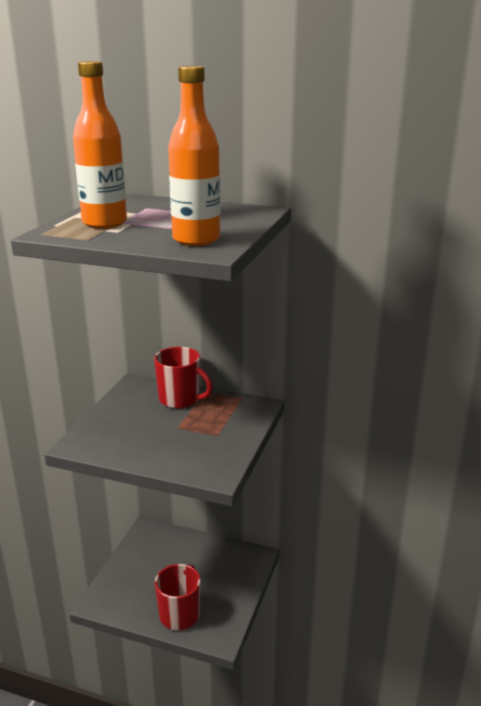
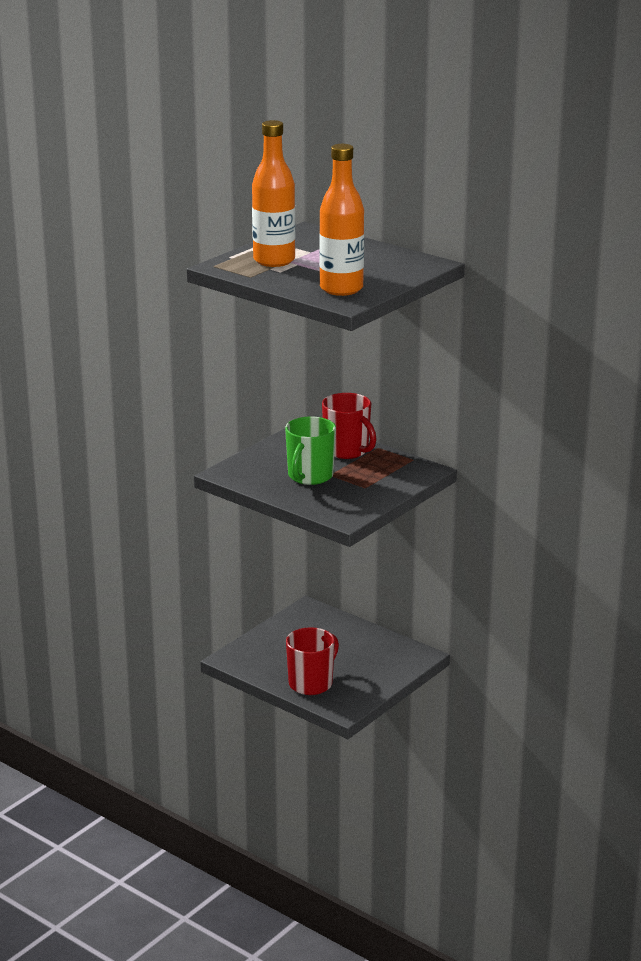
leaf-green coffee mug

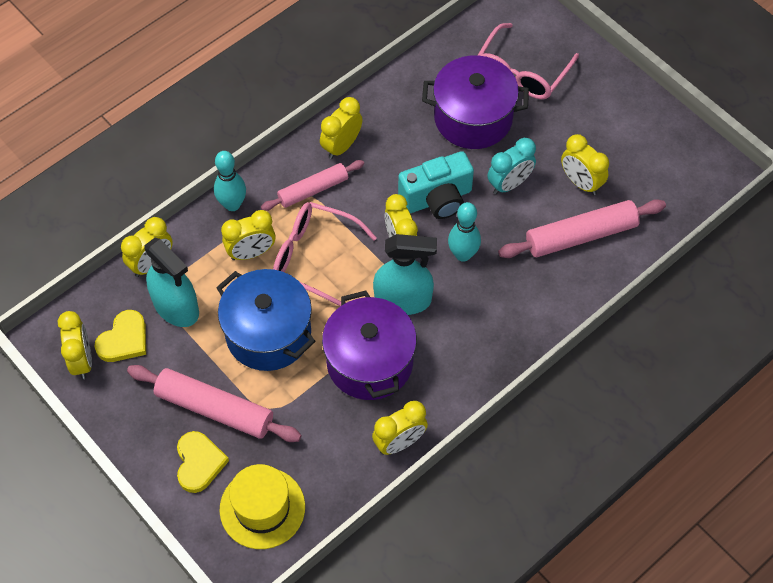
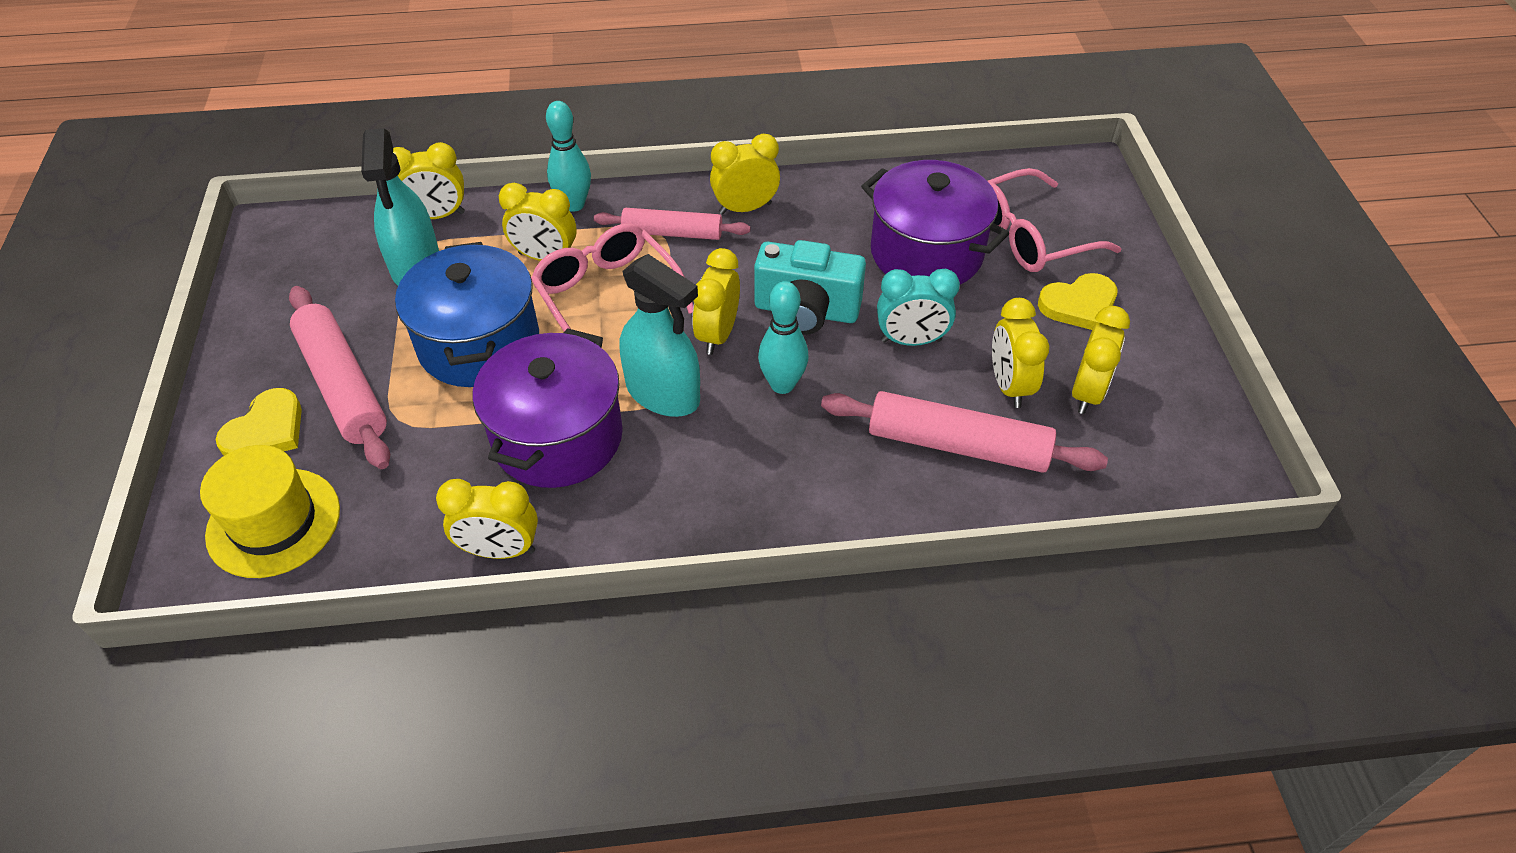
yellow heart shape (2nd from left)
yellow clock (7th from left)

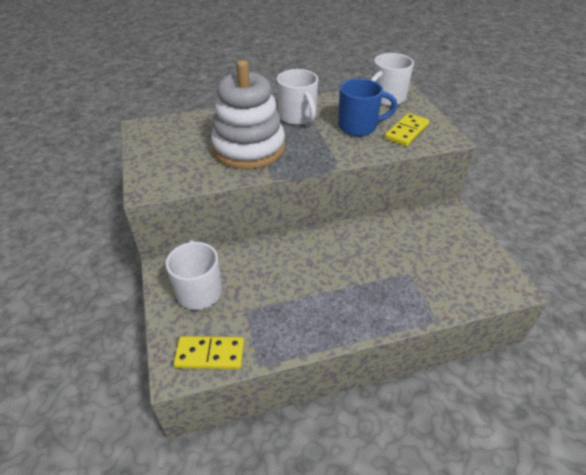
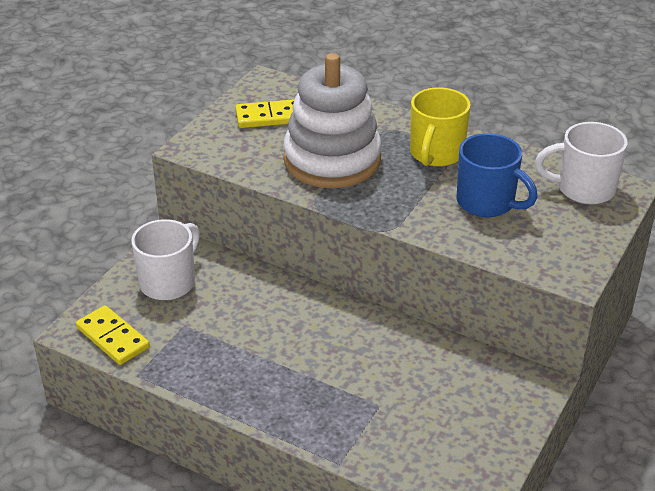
yellow coffee mug
yellow domino tile (2nd from left)

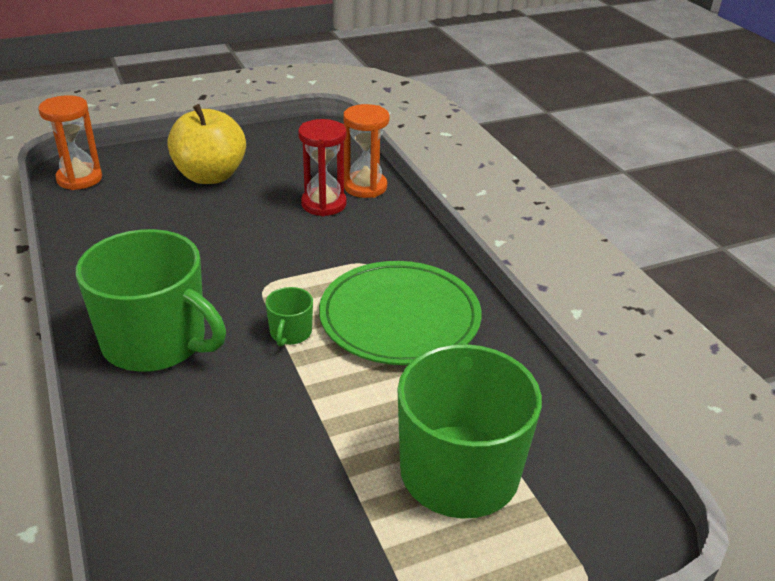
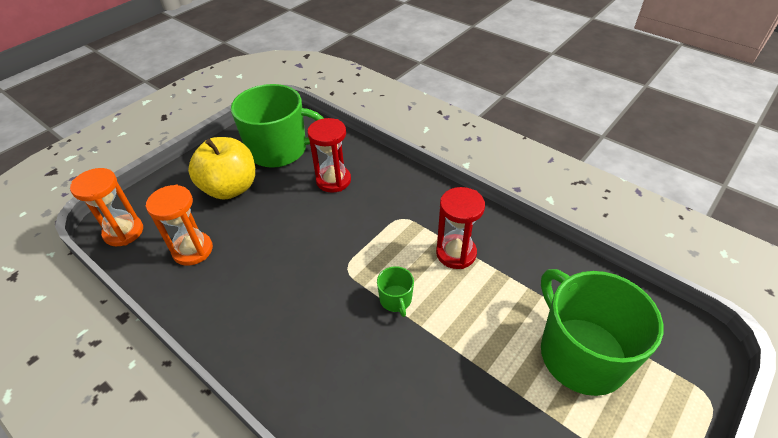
orange-coloured sandglass (2nd from left)
leaf-green coffee mug (1st from left)
scarlet sandglass (2nd from left)

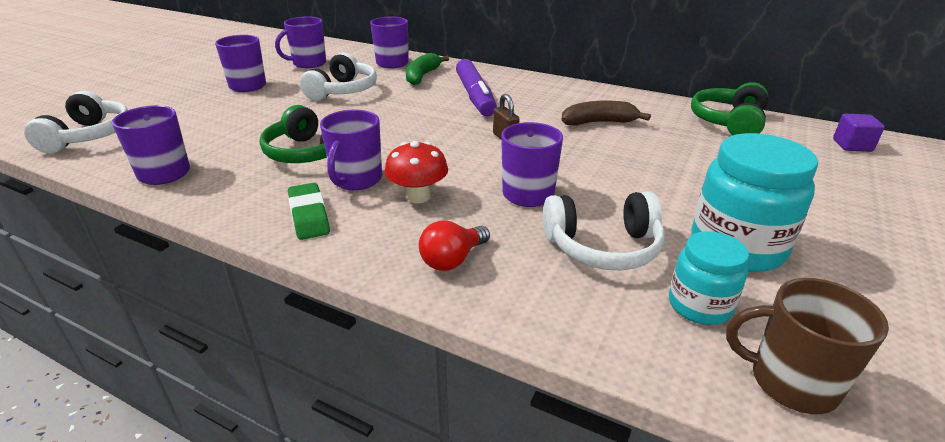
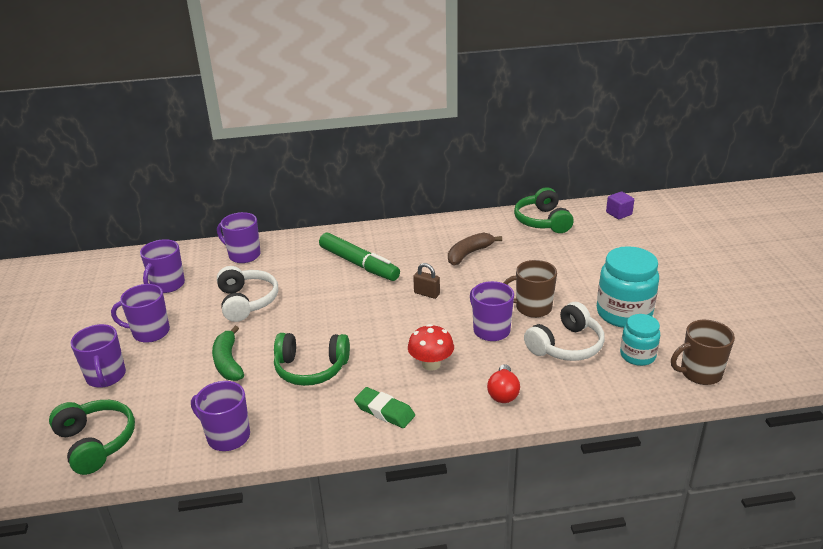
leaf-green banana fruit
leaf-green felt pen
leaf-green headphones (1st from left)
purple coffee mug (1st from left)
dark brown coffee mug (1st from left)

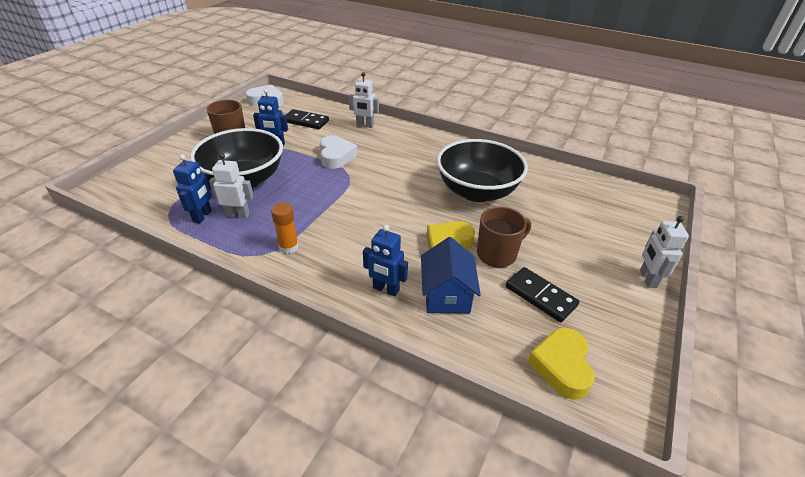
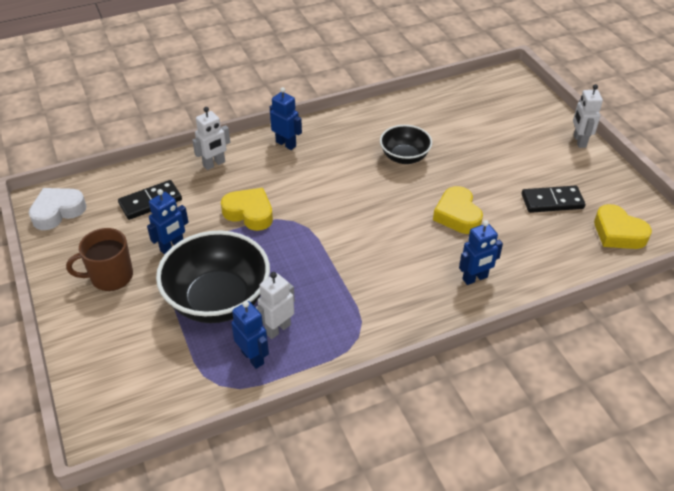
yellow heart shape (1st from left)
ebony serving bowl (2nd from left)
orange-coloured glue
dark brown coffee mug (2nd from left in the first image)
snow-white robot figure (3rd from left)
royal blue cottage
royal blue robot figure (3rd from left)

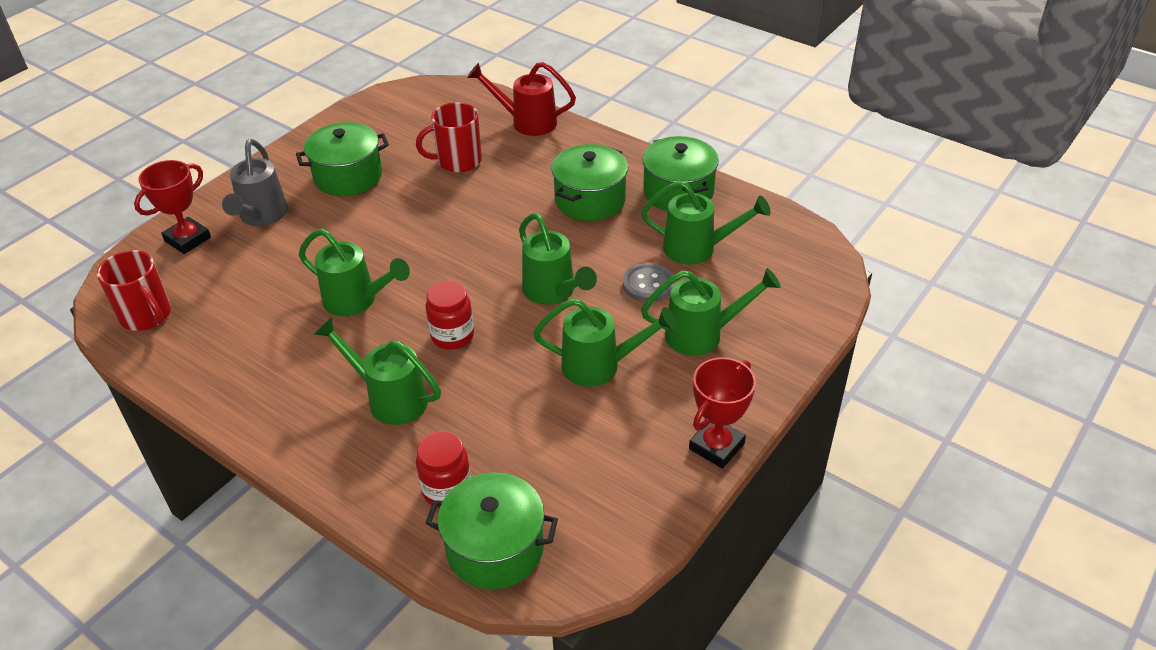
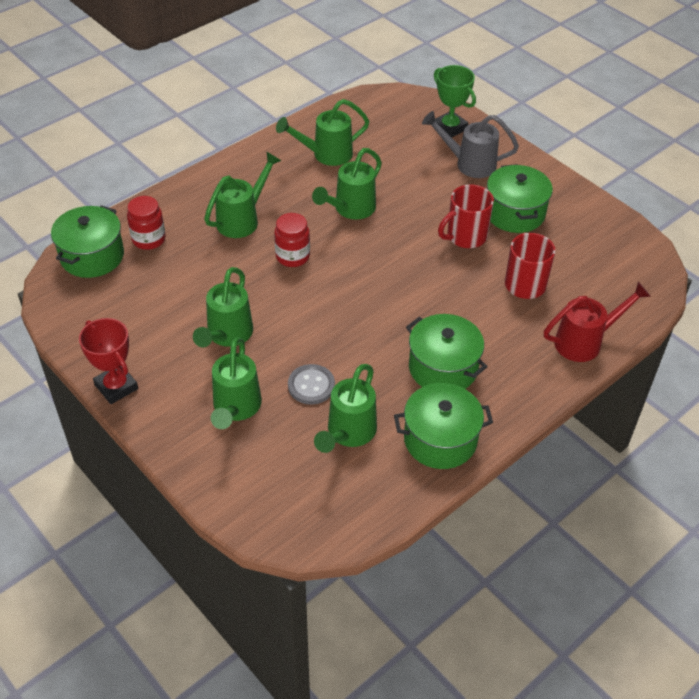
scarlet watering pot
leaf-green award cup
leaf-green watering pot (4th from left)
scarlet coffee mug (1st from left)

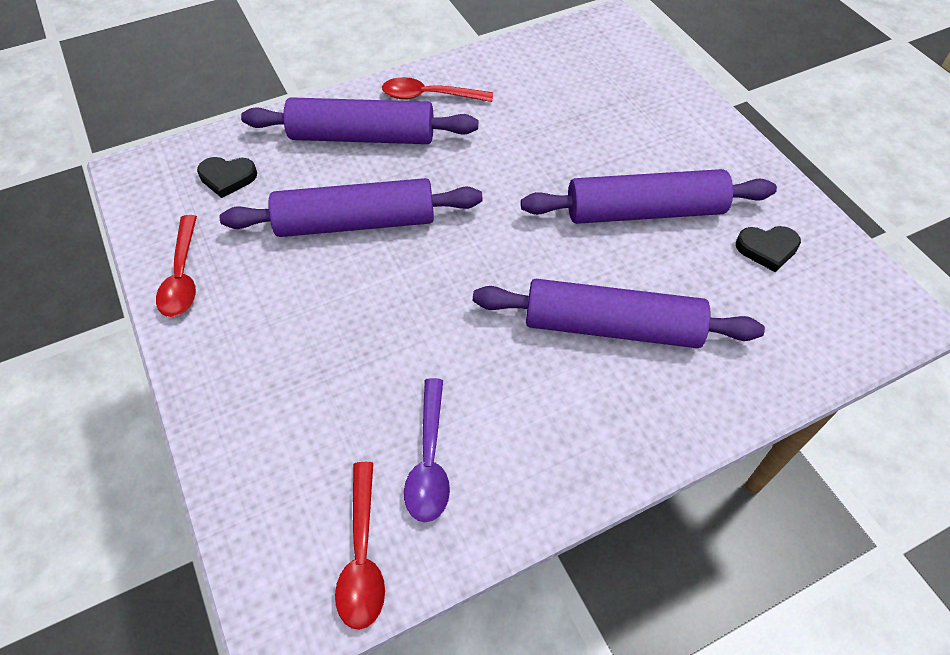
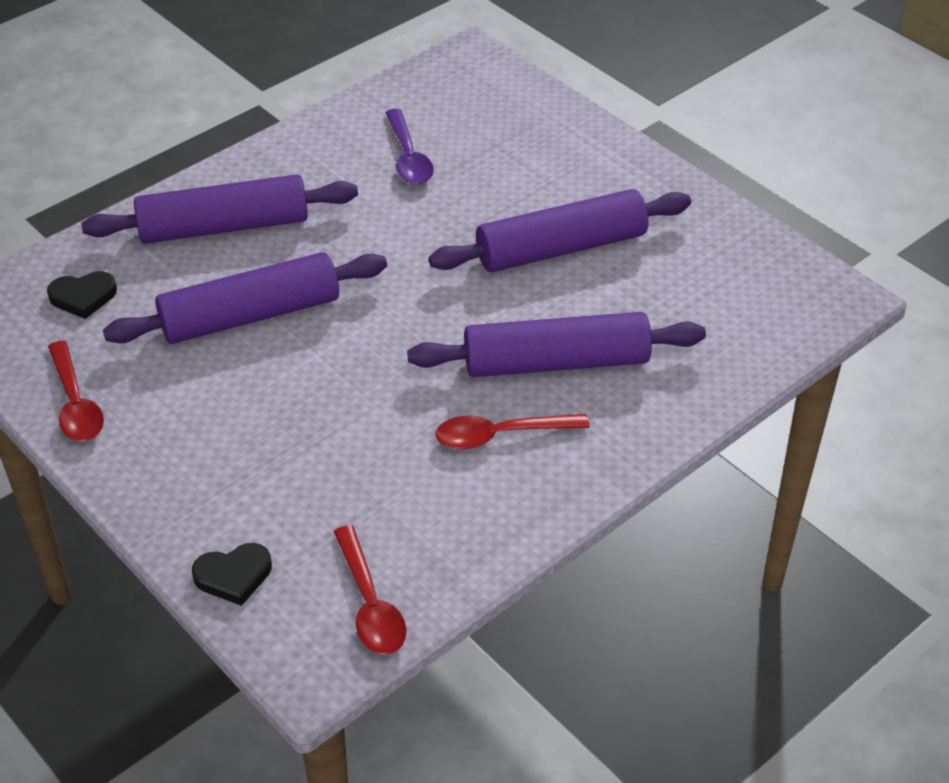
scarlet teaspoon (3rd from left)
ebony heart shape (2nd from left)
purple teaspoon

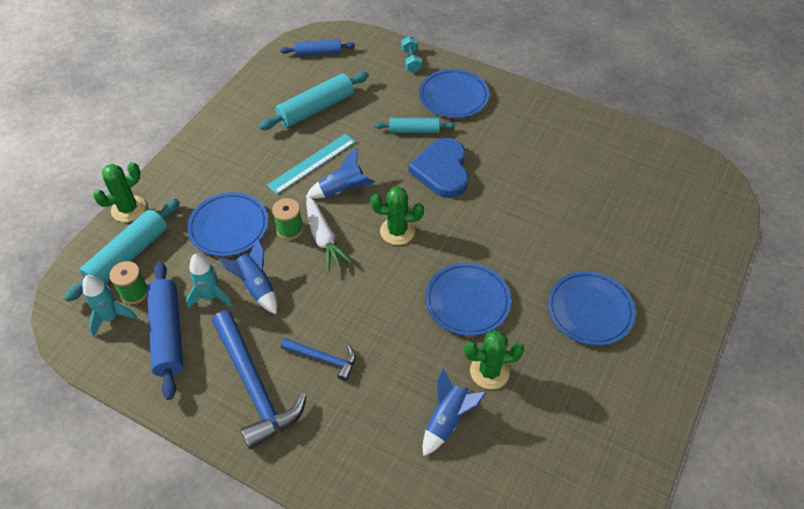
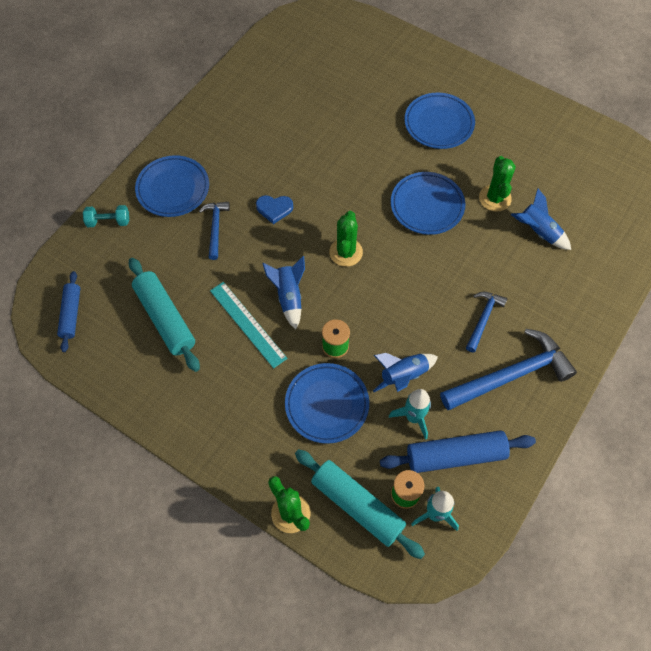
royal blue carpenter's hammer (1st from left)
royal blue heart shape
snow-white toy carrot

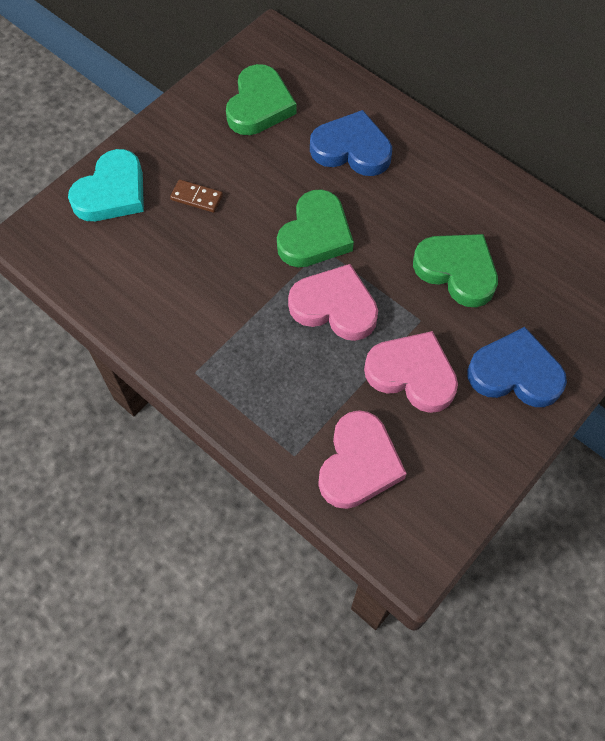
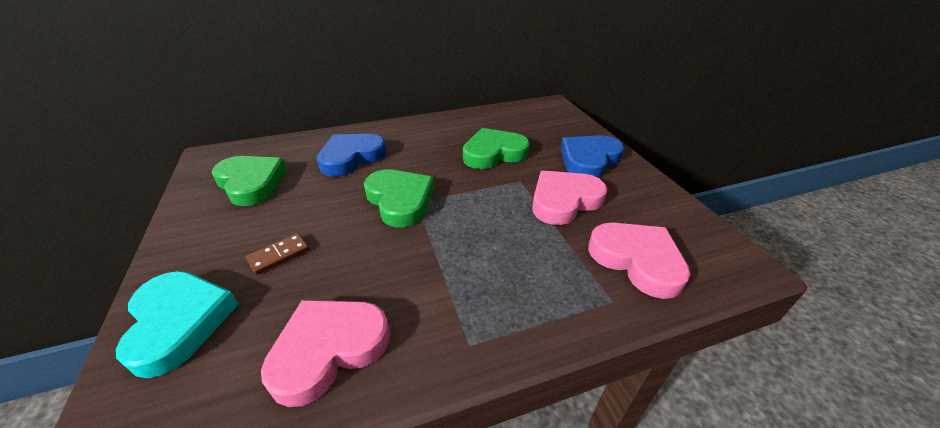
rosy heart shape (1st from left)

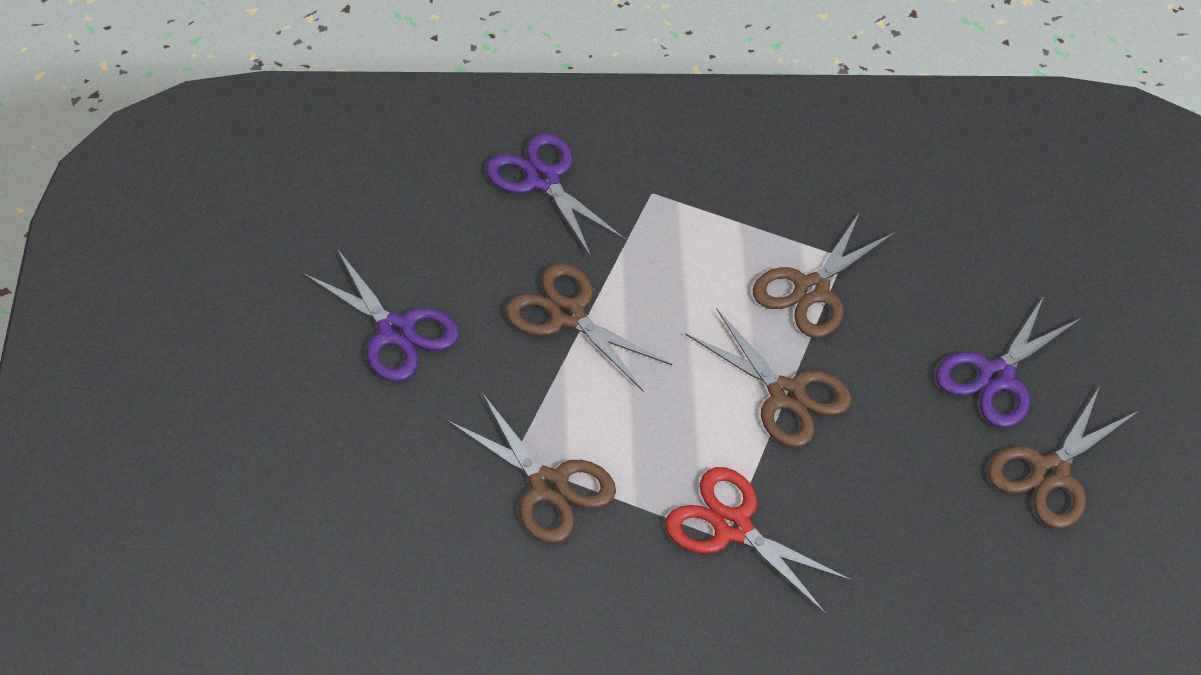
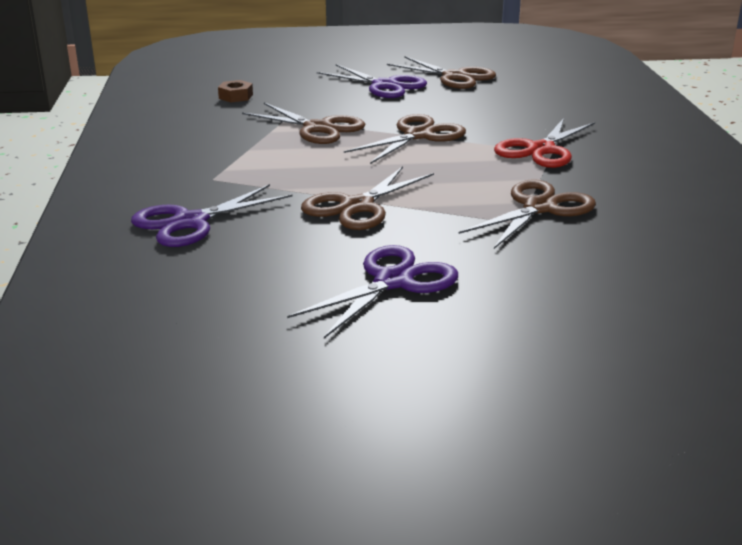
dark brown hex nut

